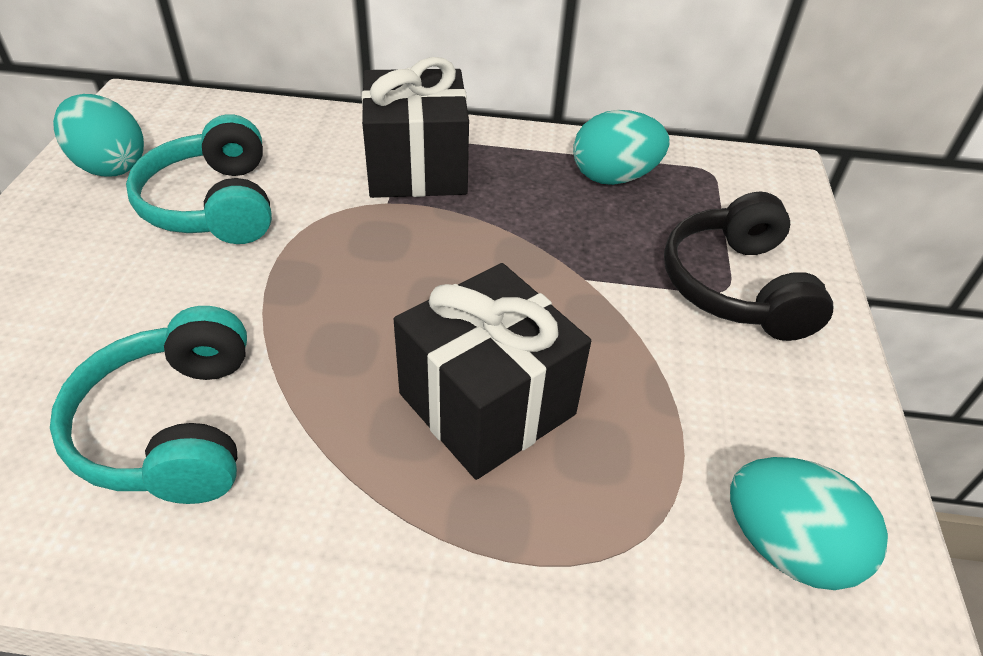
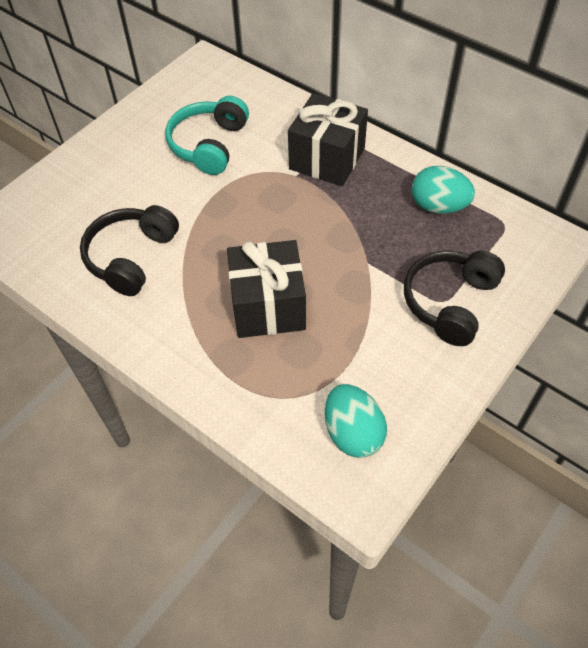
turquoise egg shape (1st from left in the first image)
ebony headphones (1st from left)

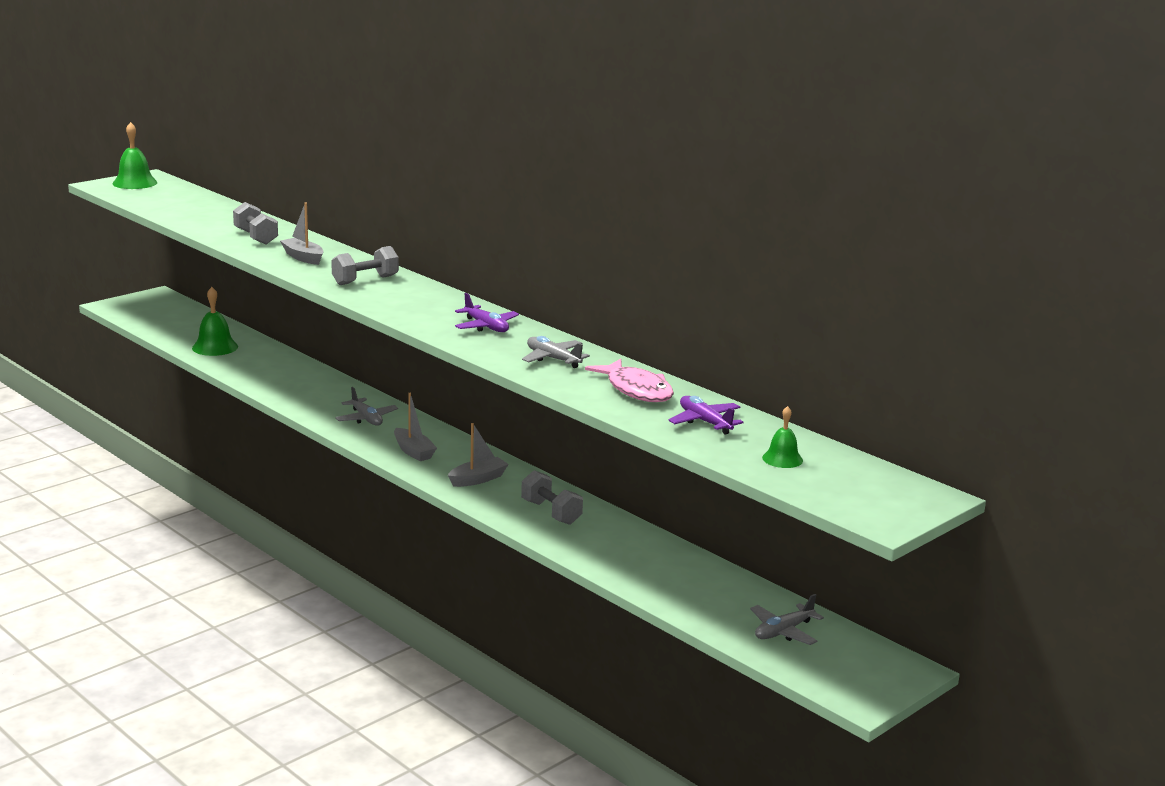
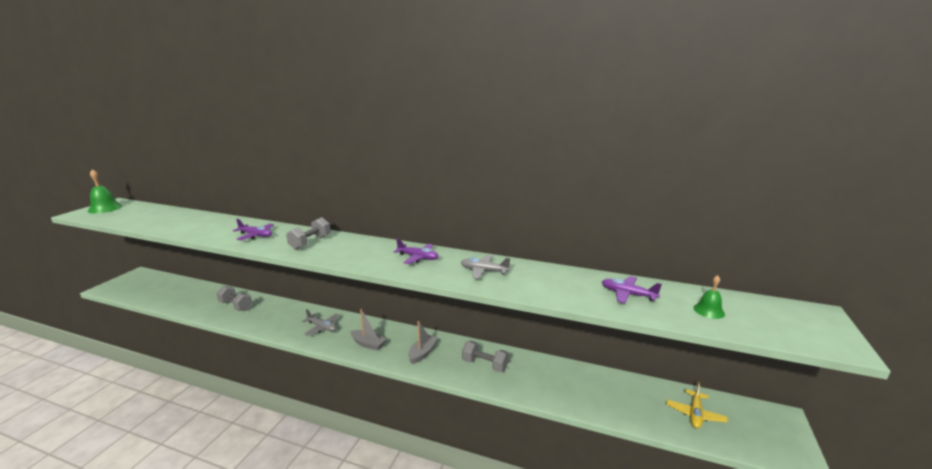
grey hand weight (1st from left)
purple aeroplane (1st from left)
leaf-green hand bell (2nd from left in the first image)
rosy fish figure
yellow aeroplane

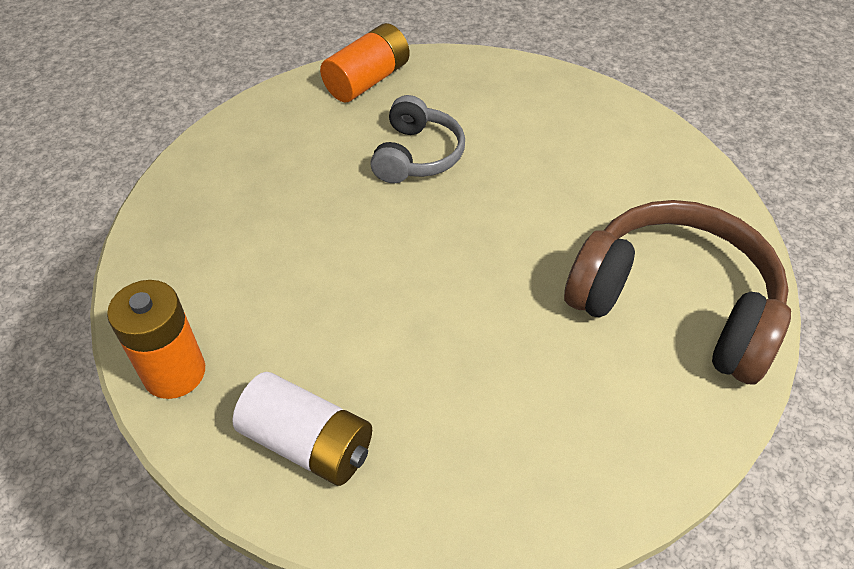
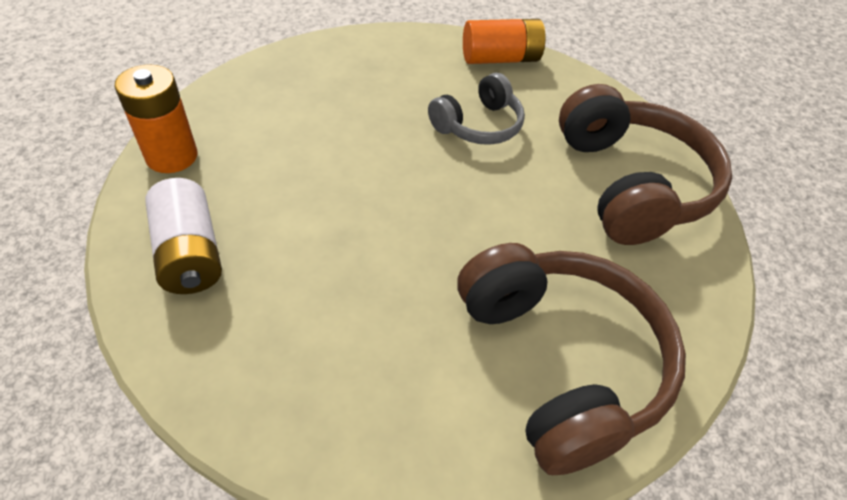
dark brown headphones (2nd from left)

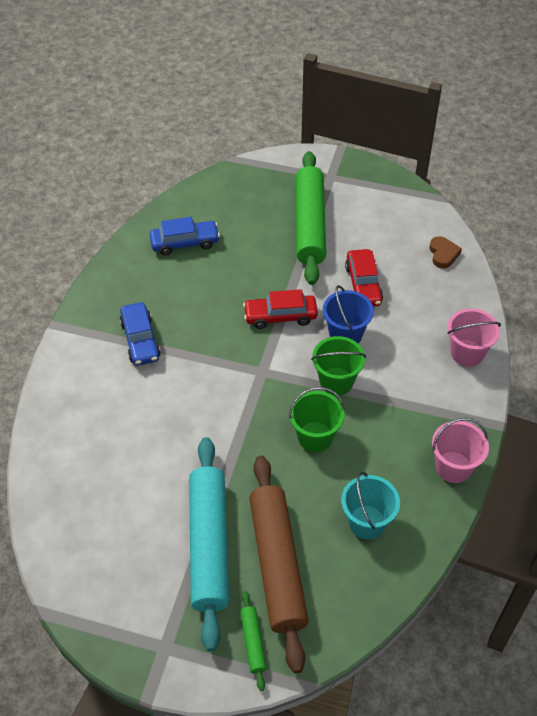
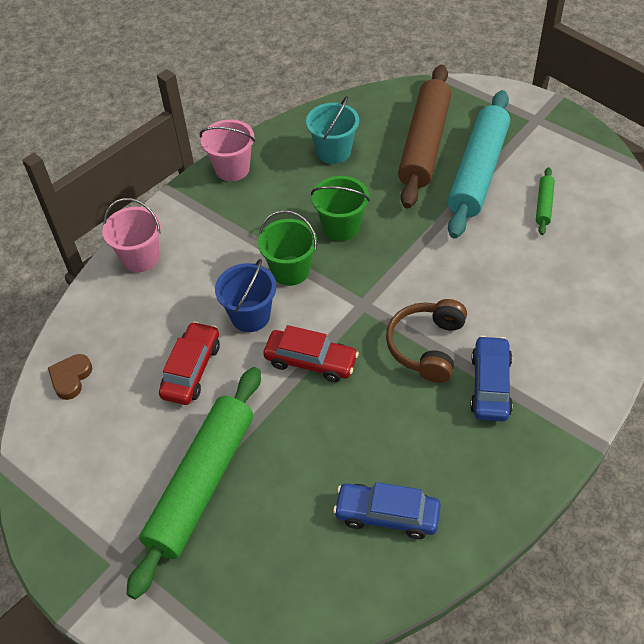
leaf-green rolling pin (2nd from left)
dark brown headphones

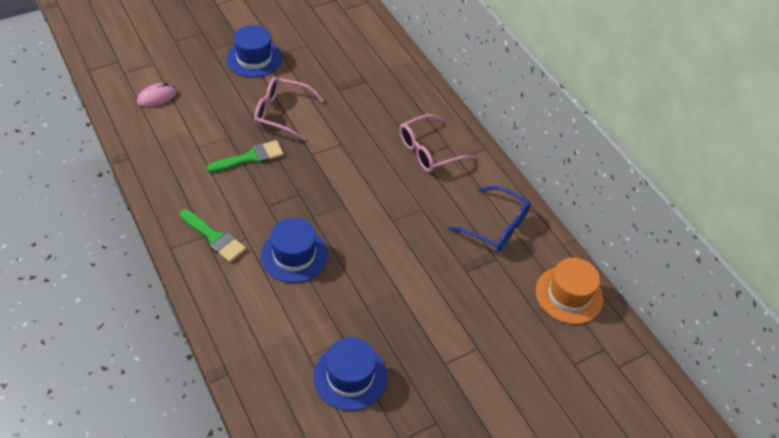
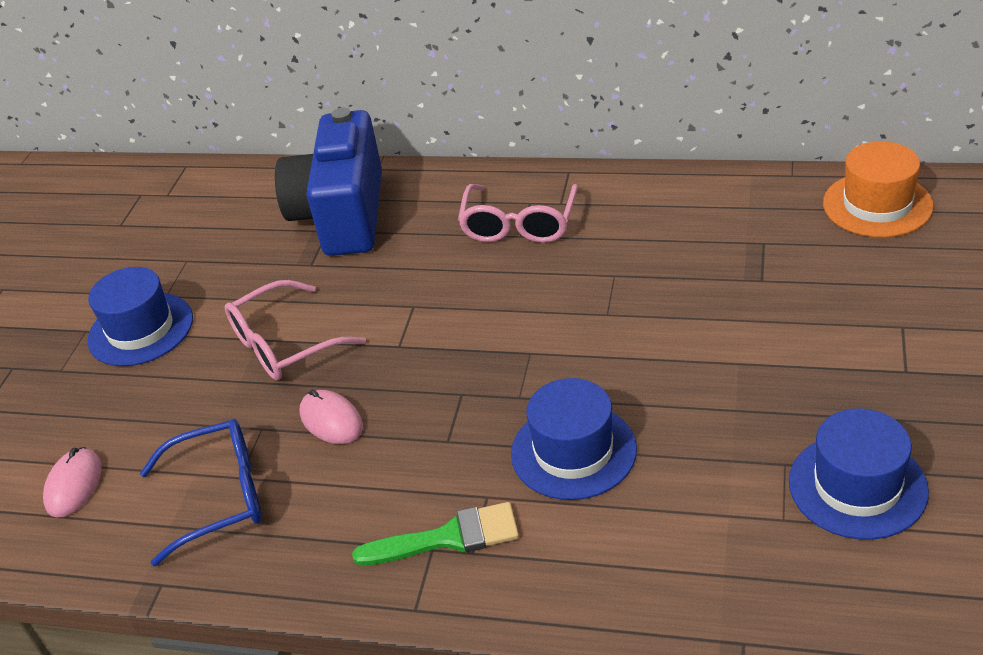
rosy computer mouse (2nd from left)
royal blue glasses
royal blue photo camera

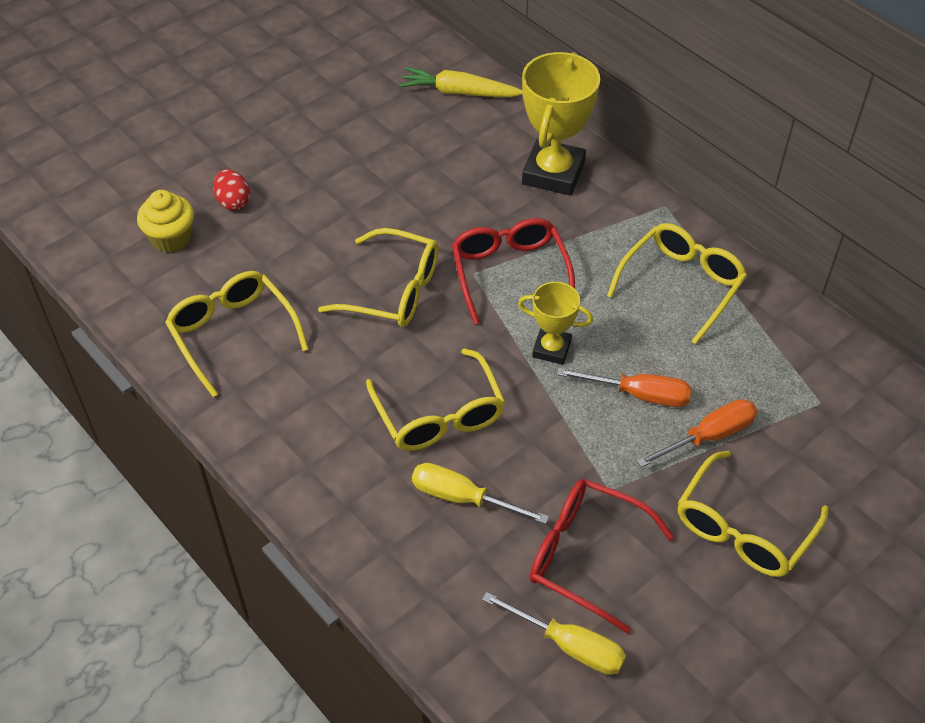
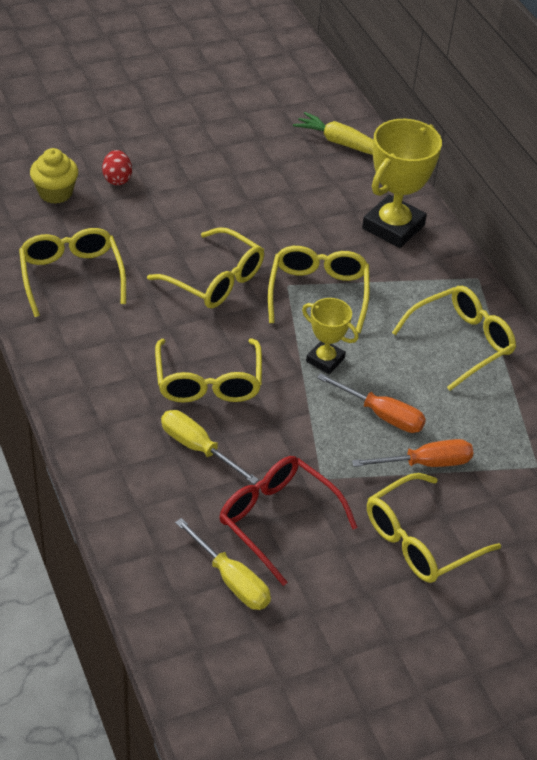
yellow glasses (4th from left)

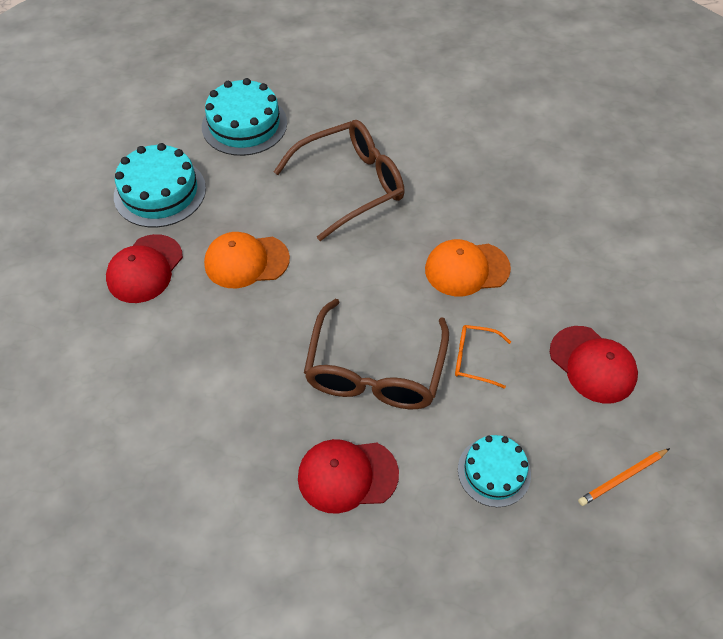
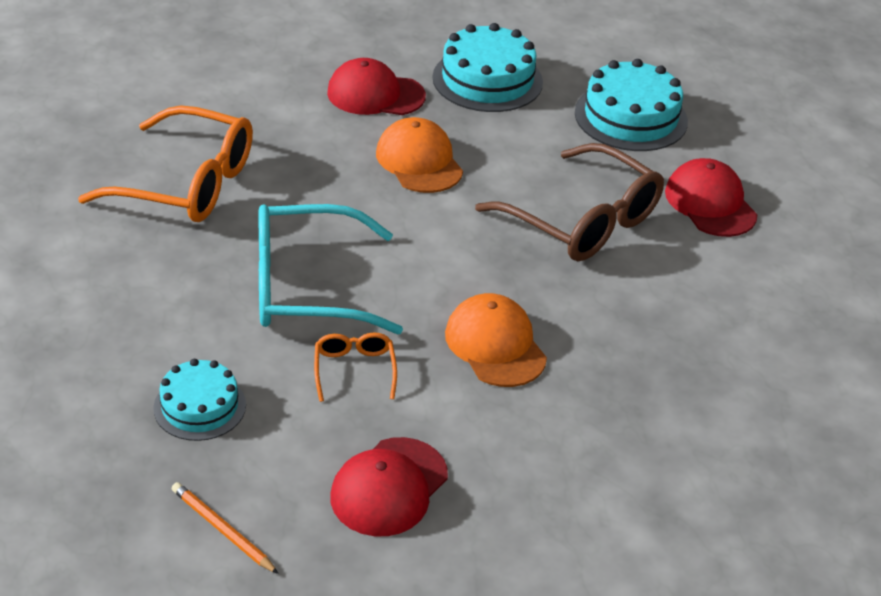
turquoise glasses
scarlet baseball cap (3rd from left)
orange-coloured glasses (1st from left)

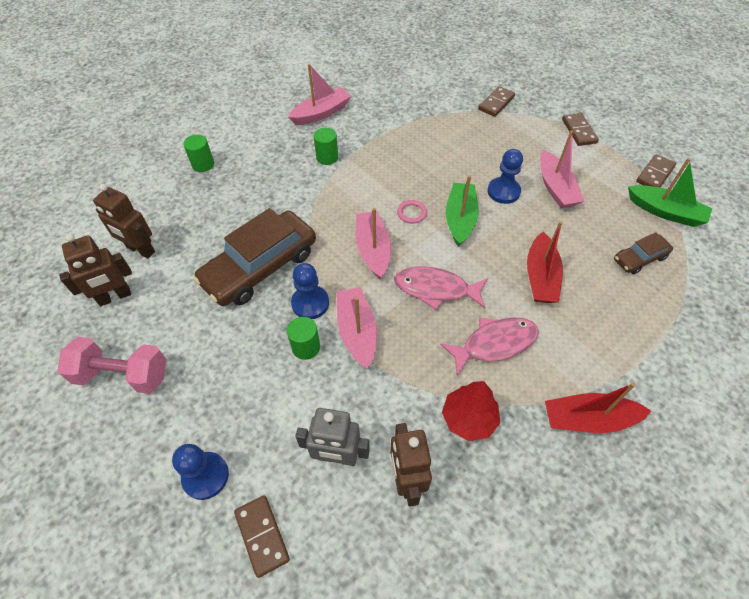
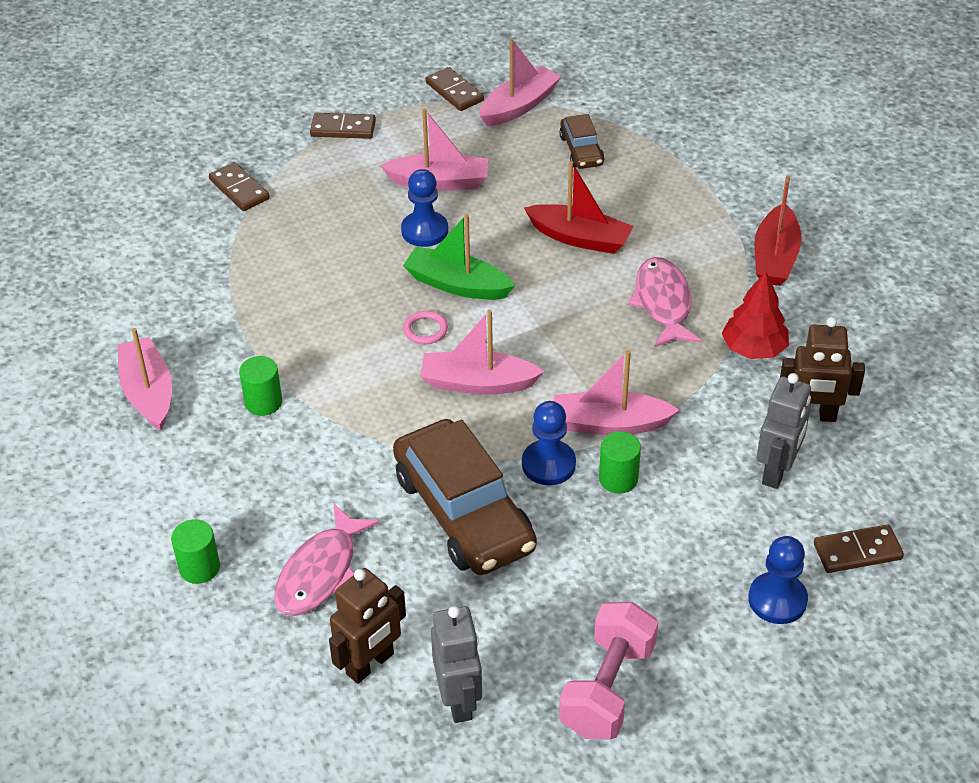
rosy sailboat (4th from left)
grey robot figure (1st from left)
rosy fish figure (1st from left)

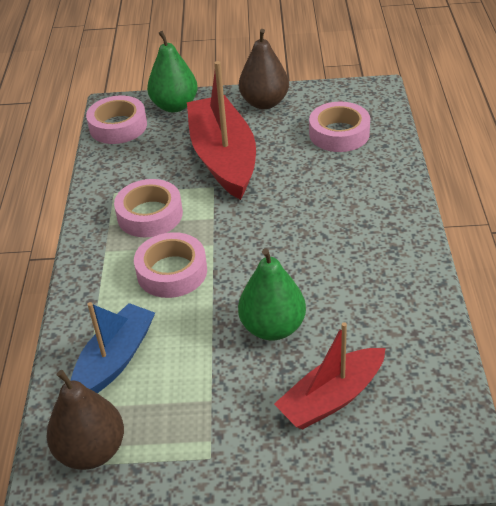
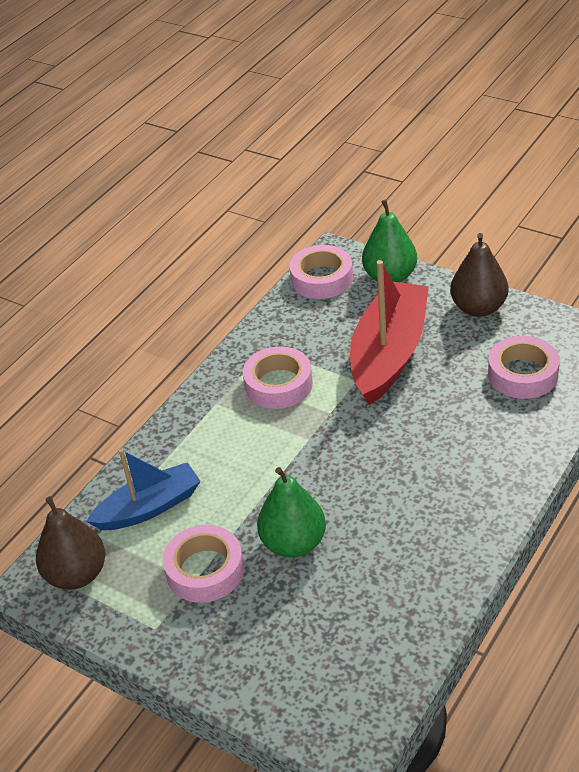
rosy sticky tape (1st from left)
scarlet sailboat (2nd from left in the first image)

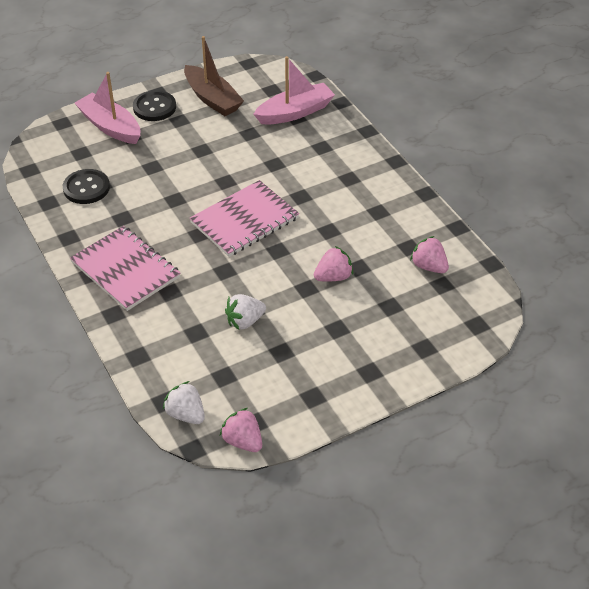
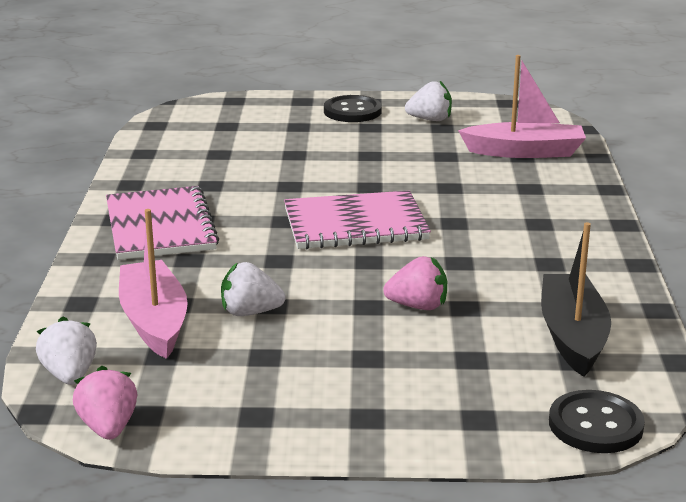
snow-white toy strawberry (3rd from left)
rosy sailboat (1st from left)
ebony sewing button (2nd from left)
ebony sailboat

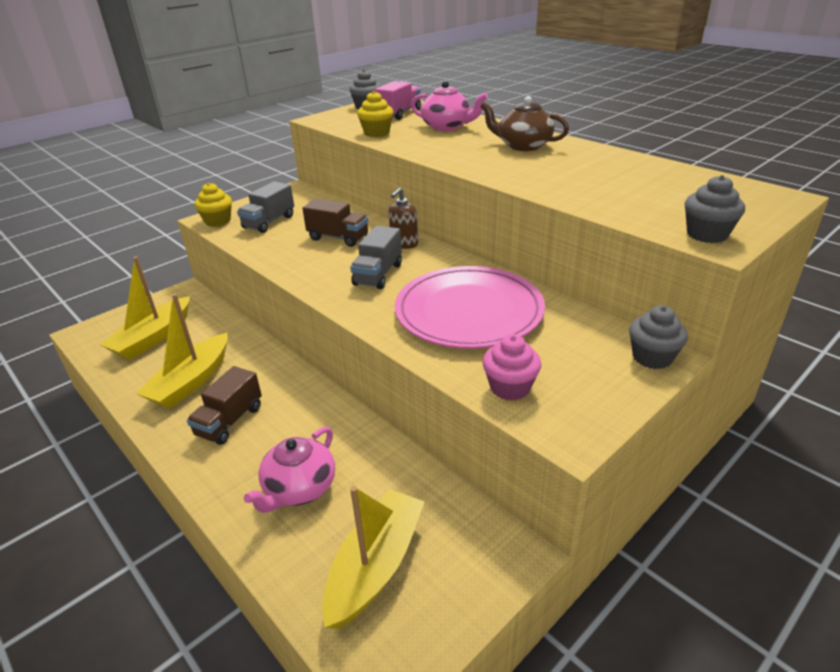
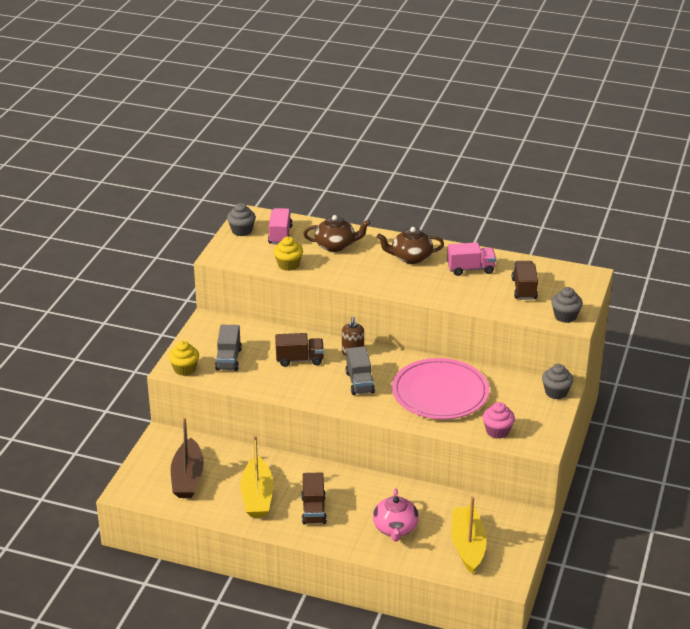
dark brown tea pot (1st from left)
dark brown sailboat
rosy toy truck (2nd from left)
dark brown toy truck (3rd from left)

